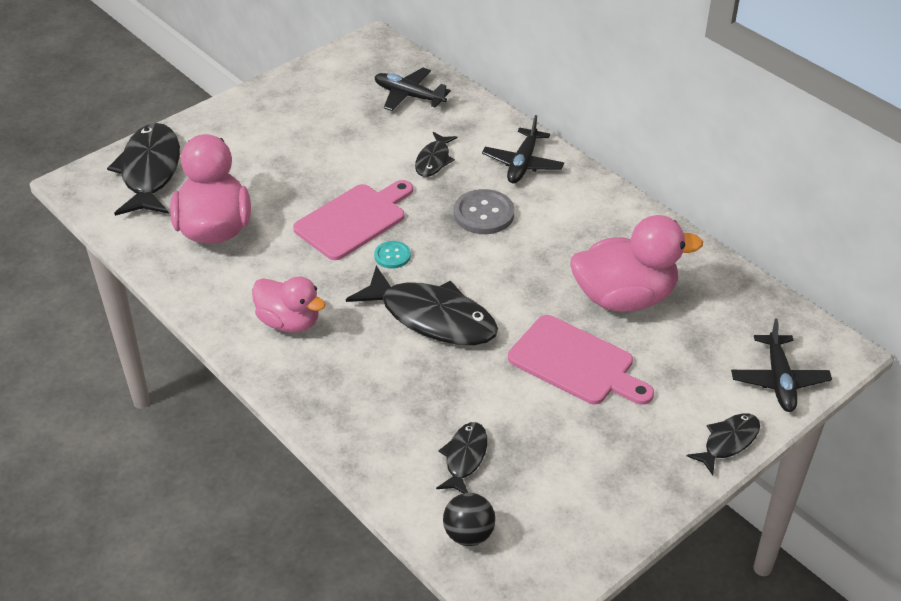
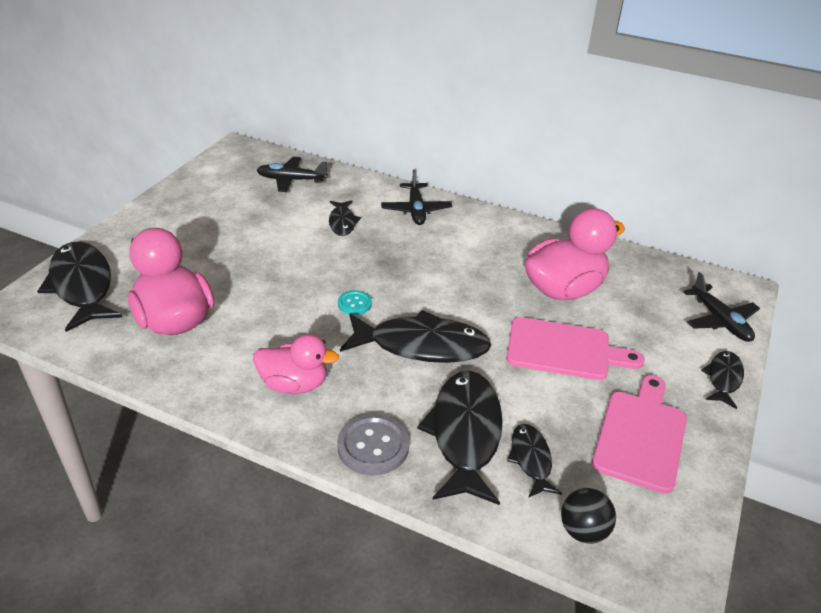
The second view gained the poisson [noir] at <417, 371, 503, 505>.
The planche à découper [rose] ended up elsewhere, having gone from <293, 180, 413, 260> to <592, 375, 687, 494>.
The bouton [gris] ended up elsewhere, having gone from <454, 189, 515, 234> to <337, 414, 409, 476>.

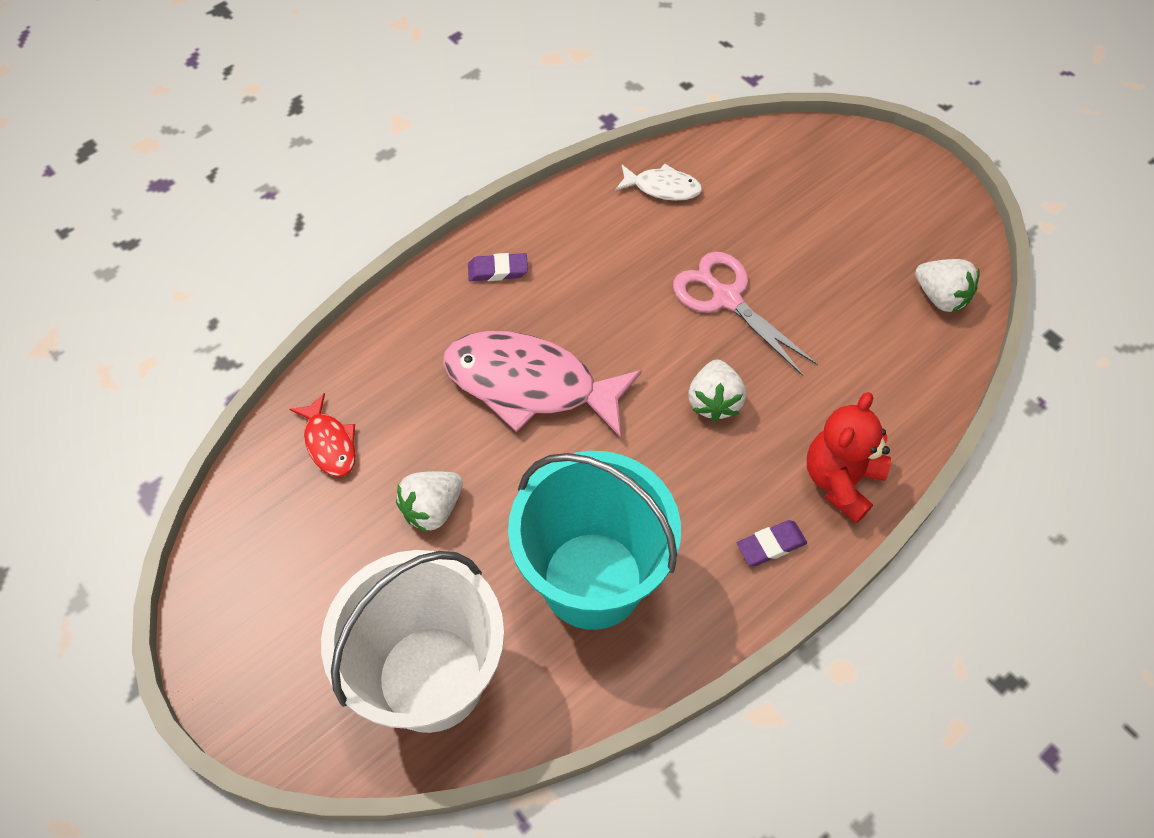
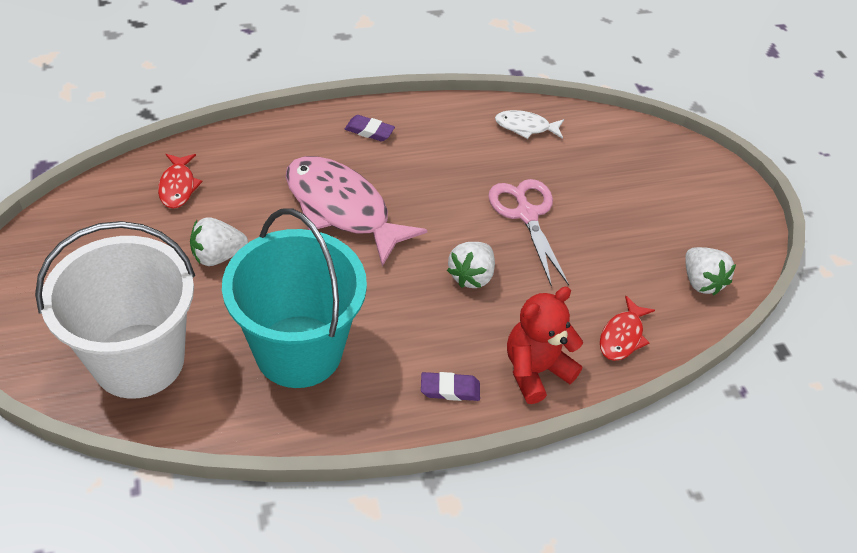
The second view gained the poisson [rouge] at <600, 296, 655, 361>.
The poisson [blanc] at <615, 164, 702, 201> ended up facing another way, 150 degrees clockwise from before.

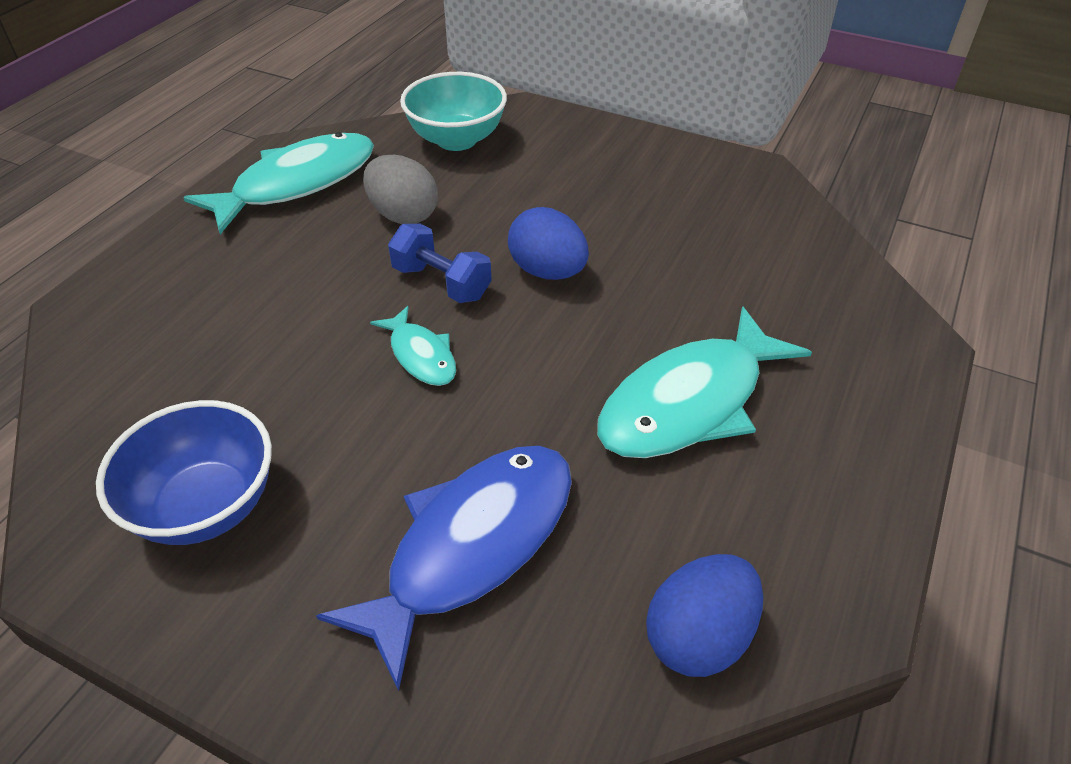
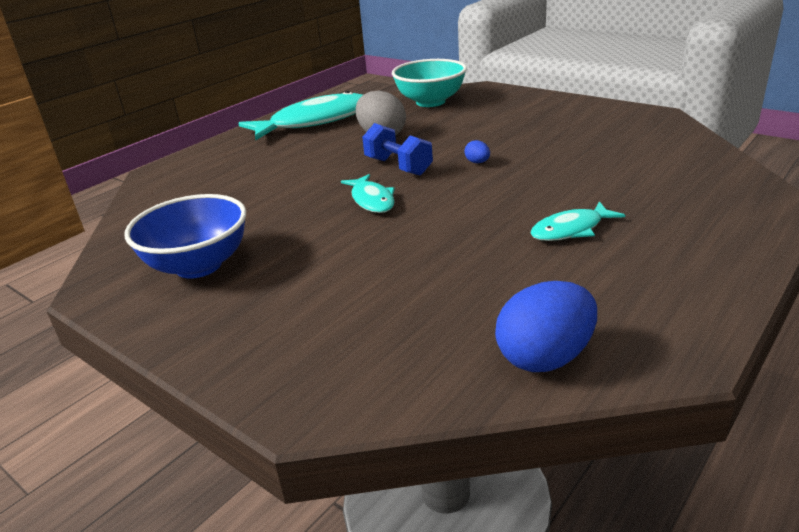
The second view lost the poisson [bleu] at <316, 446, 572, 691>.
The size of the œuf [bleu] at <508, 207, 589, 280> changed by a factor of 0.45.
The size of the poisson [turquoise] at <597, 306, 812, 458> changed by a factor of 0.51.

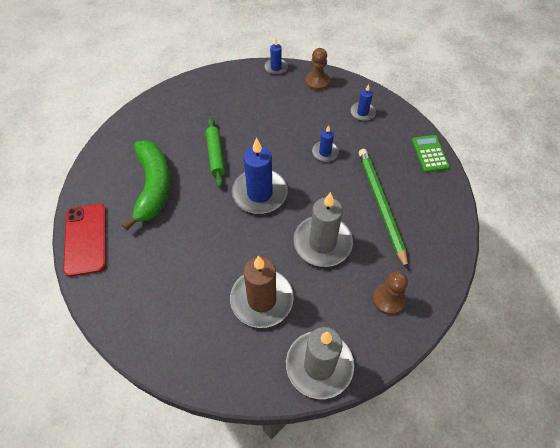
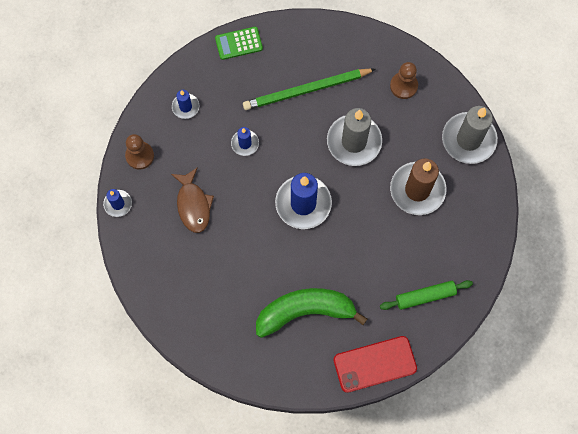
The second view gained the poisson [marron] at <171, 167, 214, 233>.
The rouleau à pâtisserie [vert] ended up elsewhere, having gone from <206, 118, 225, 187> to <380, 280, 473, 310>.

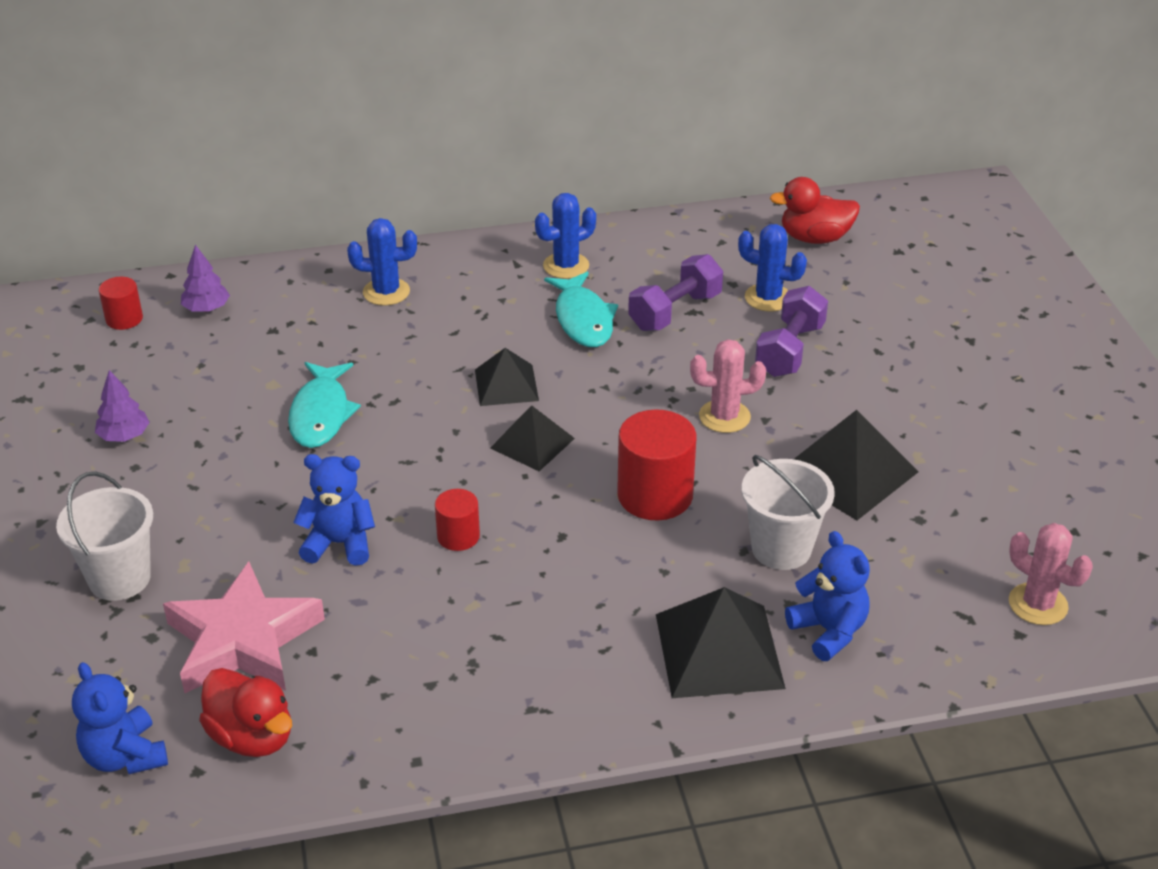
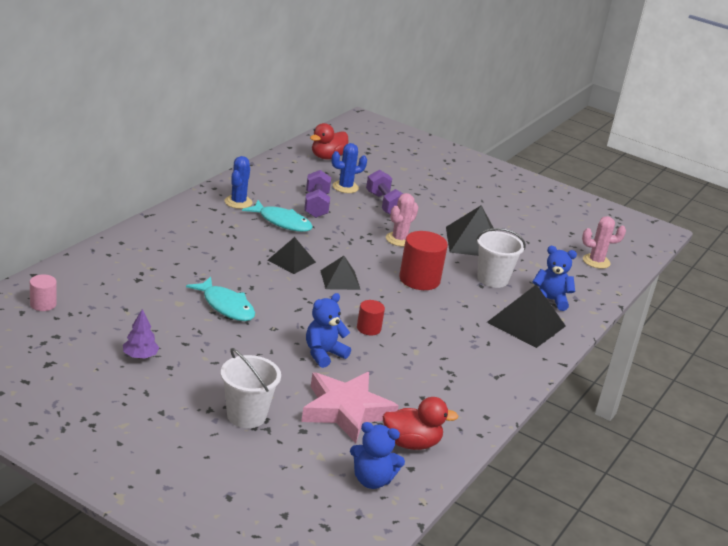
The second view lost the arbre [violet] at <181, 245, 230, 312>.
The second view lost the cactus [bleu] at <347, 218, 417, 306>.
What was the cylindre [rouge] at <99, 277, 143, 330> turned into the cylindre [rose] at <30, 274, 57, 311>.

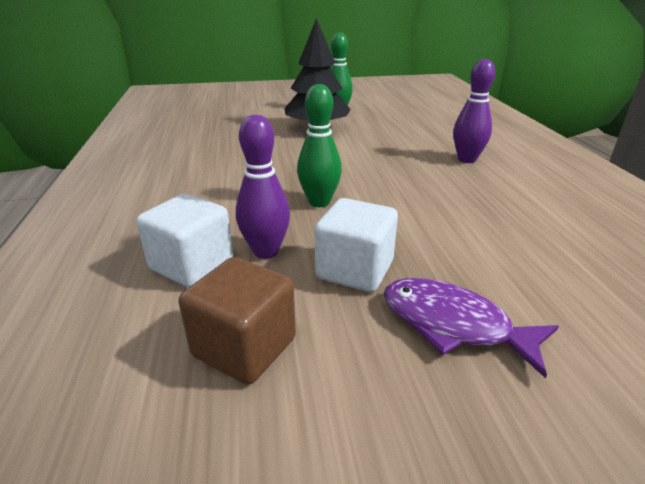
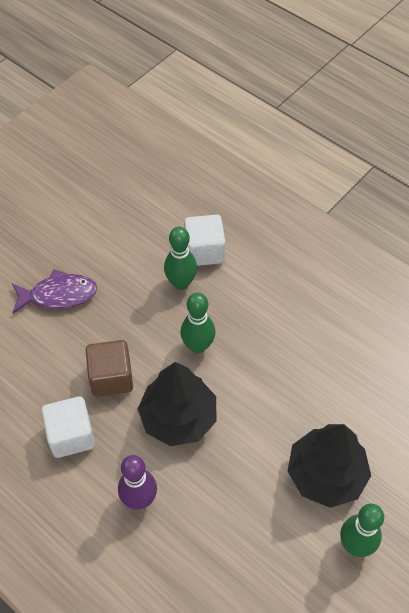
The second view gained the arbre [noir] at <138, 362, 217, 446>.
The cube [marron] ended up elsewhere, having gone from <179, 257, 296, 384> to <86, 340, 133, 397>.
The cube [blanc] ended up elsewhere, having gone from <315, 198, 398, 292> to <41, 396, 95, 458>.
What was the quille [violet] at <236, 115, 290, 259> turned into the quille [vert] at <164, 227, 197, 290>.

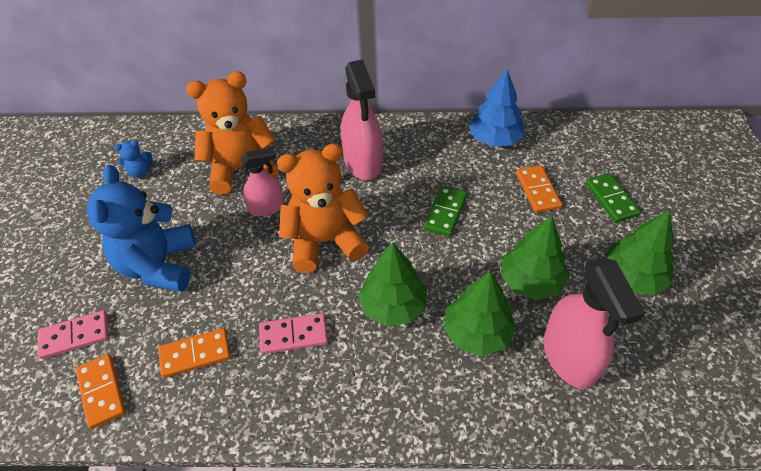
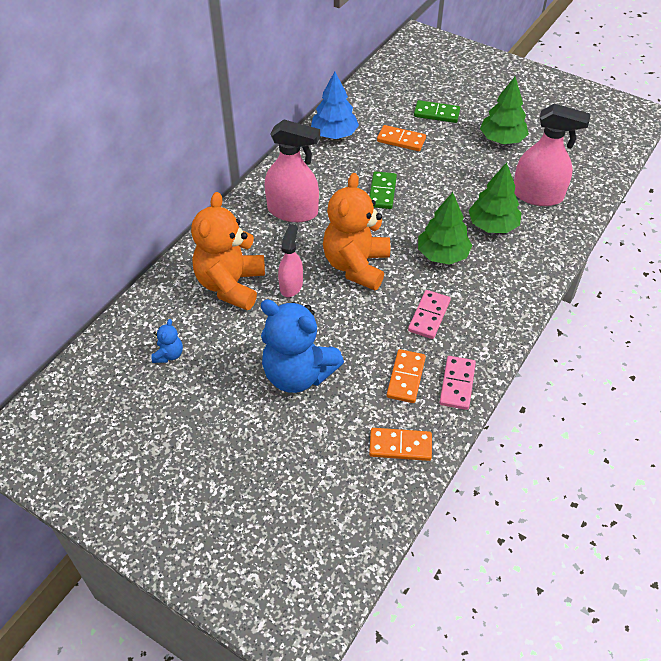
The second view lost the arbre [vert] at <500, 215, 570, 300>.
The domino [rose] ended up elsewhere, having gone from <37, 310, 109, 359> to <439, 356, 476, 410>.
The domino [vert] at <424, 186, 467, 237> ended up facing another way, 45 degrees clockwise from before.

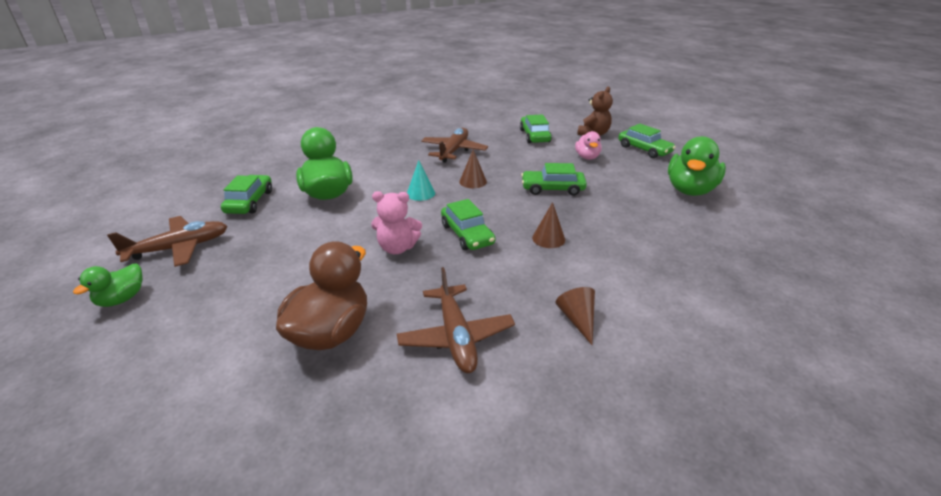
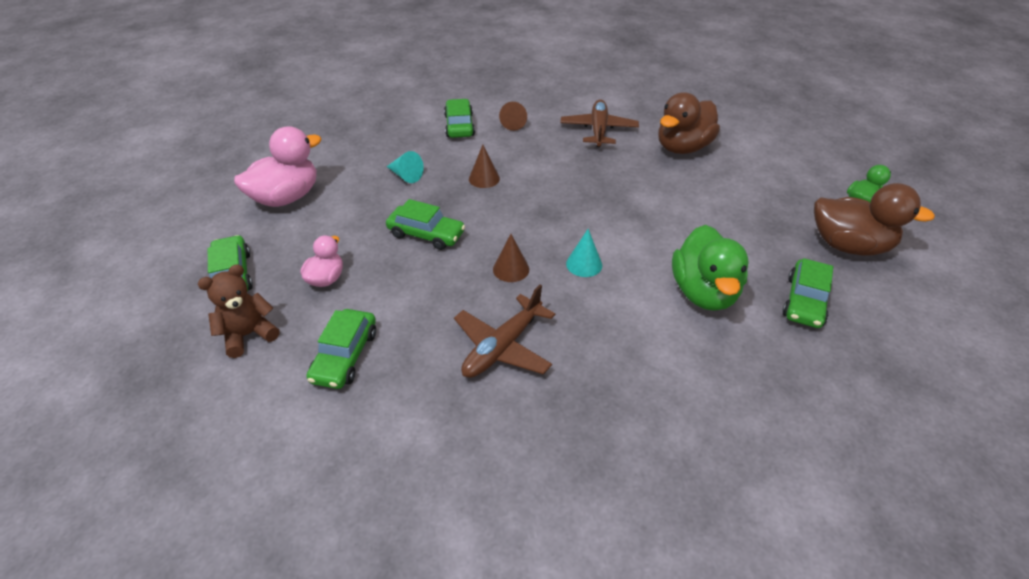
The second view lost the ours en peluche [rose] at <371, 191, 422, 254>.
The second view gained the cône [turquoise] at <387, 151, 424, 183>.
The voiture [vert] ended up elsewhere, having gone from <441, 199, 495, 250> to <444, 99, 475, 138>.
Where the avion [marron] stood at <107, 216, 227, 267>, the canard [marron] came to stand at <814, 183, 935, 256>.
What was the canard [vert] at <668, 136, 726, 196> turned into the canard [rose] at <234, 126, 322, 207>.

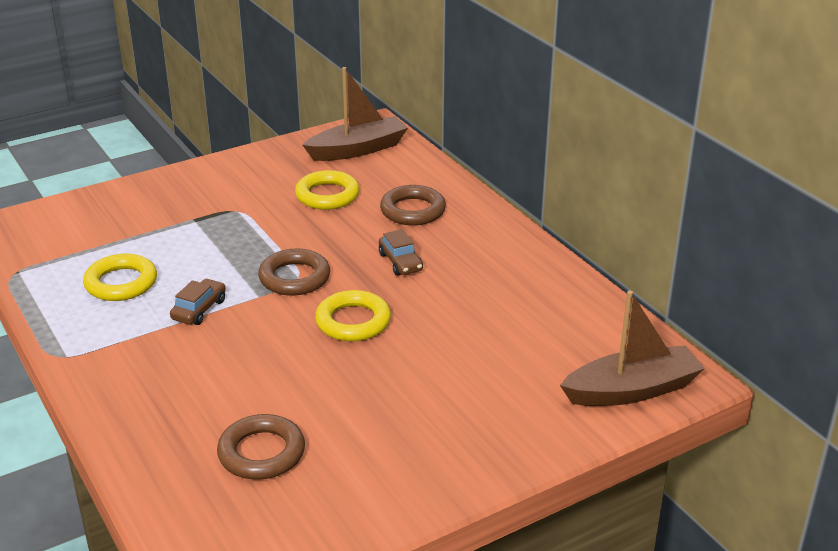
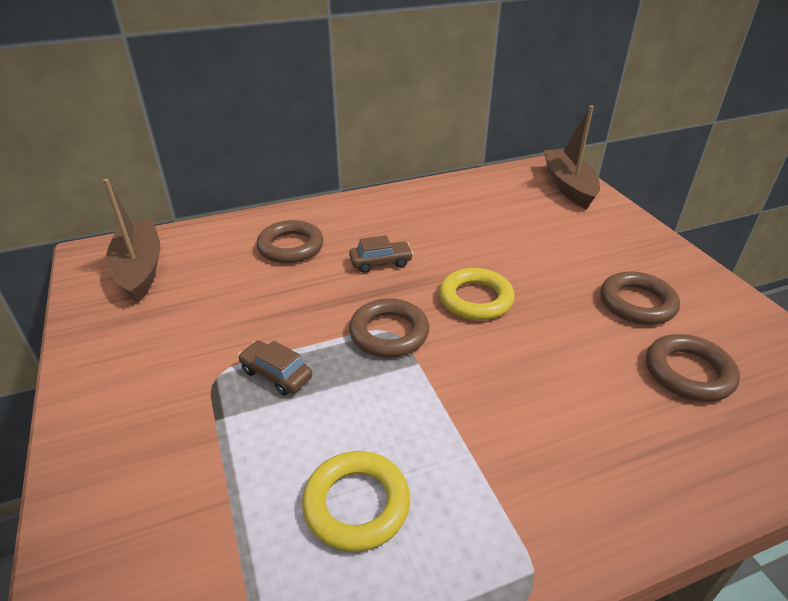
The second view lost the anneau [jaune] at <295, 170, 360, 210>.
The second view gained the anneau [marron] at <600, 271, 680, 325>.
The voiture [marron] ended up elsewhere, having gone from <170, 279, 226, 325> to <238, 341, 312, 395>.

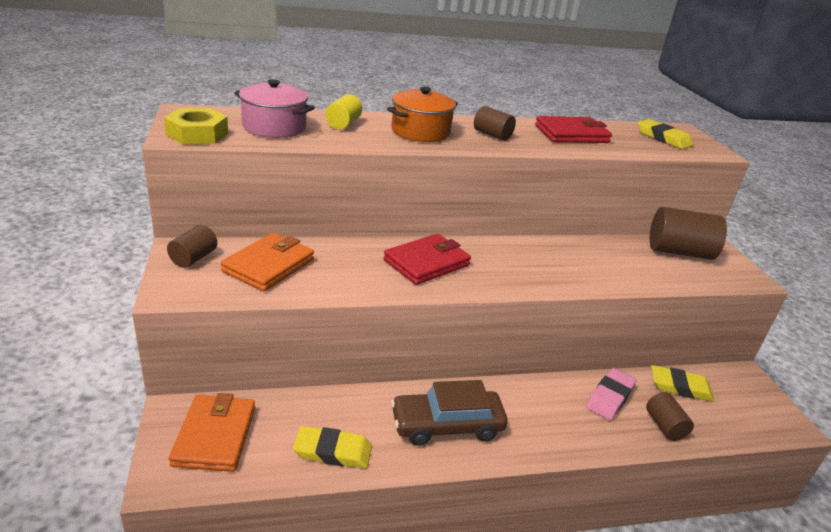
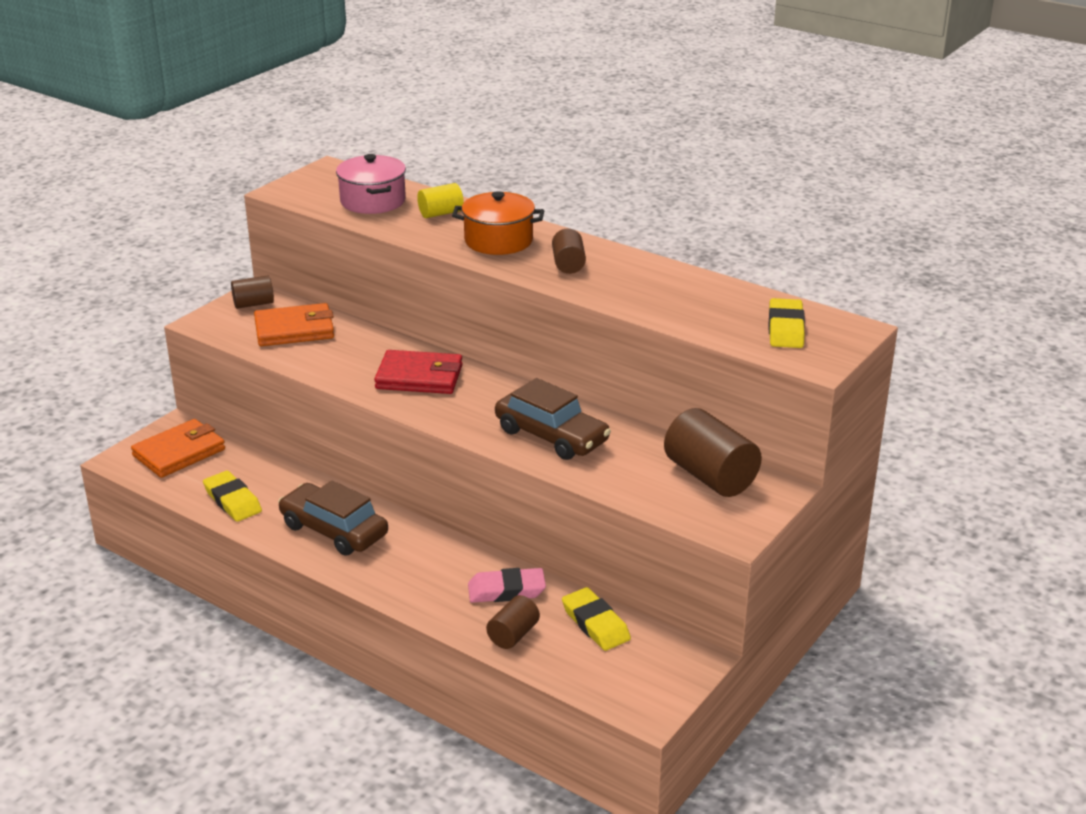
The second view lost the écrou [jaune] at <164, 108, 228, 145>.
The second view lost the portefeuille [rouge] at <535, 116, 612, 143>.
The second view gained the voiture [marron] at <495, 378, 611, 460>.

